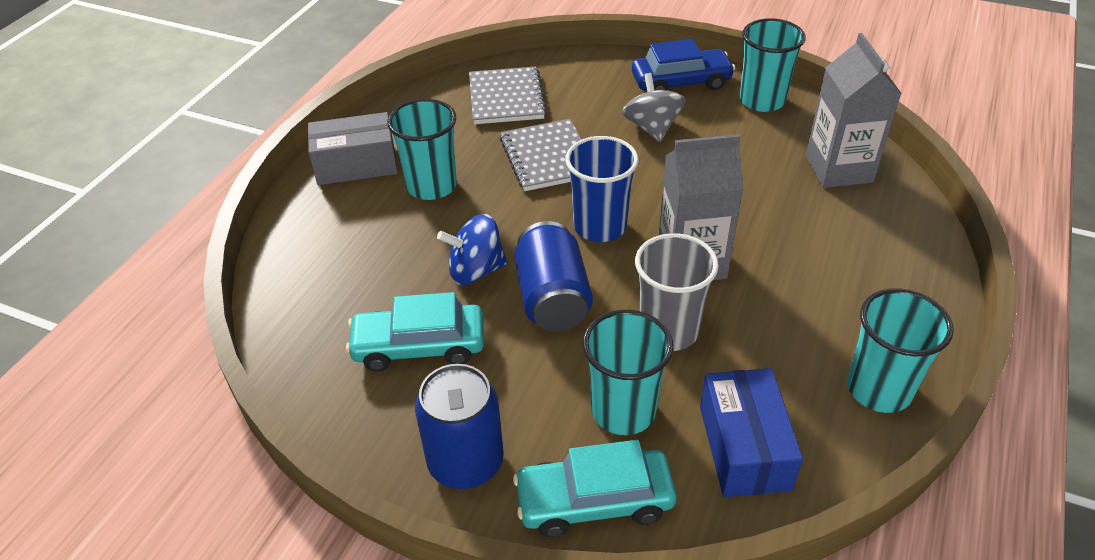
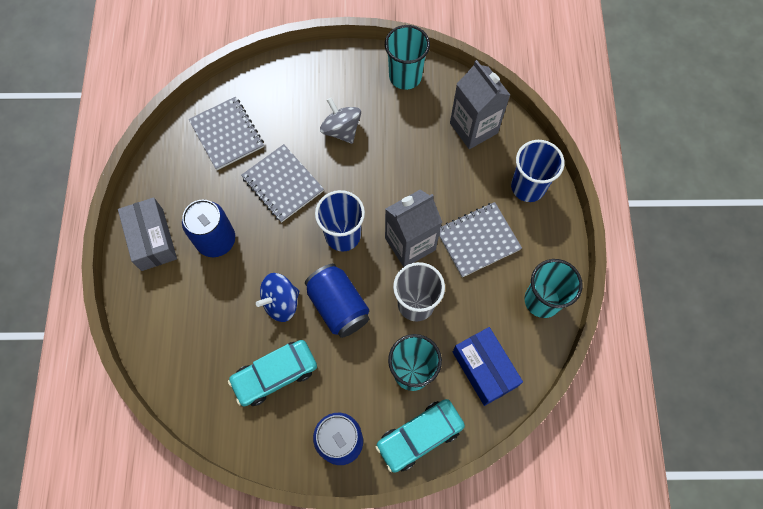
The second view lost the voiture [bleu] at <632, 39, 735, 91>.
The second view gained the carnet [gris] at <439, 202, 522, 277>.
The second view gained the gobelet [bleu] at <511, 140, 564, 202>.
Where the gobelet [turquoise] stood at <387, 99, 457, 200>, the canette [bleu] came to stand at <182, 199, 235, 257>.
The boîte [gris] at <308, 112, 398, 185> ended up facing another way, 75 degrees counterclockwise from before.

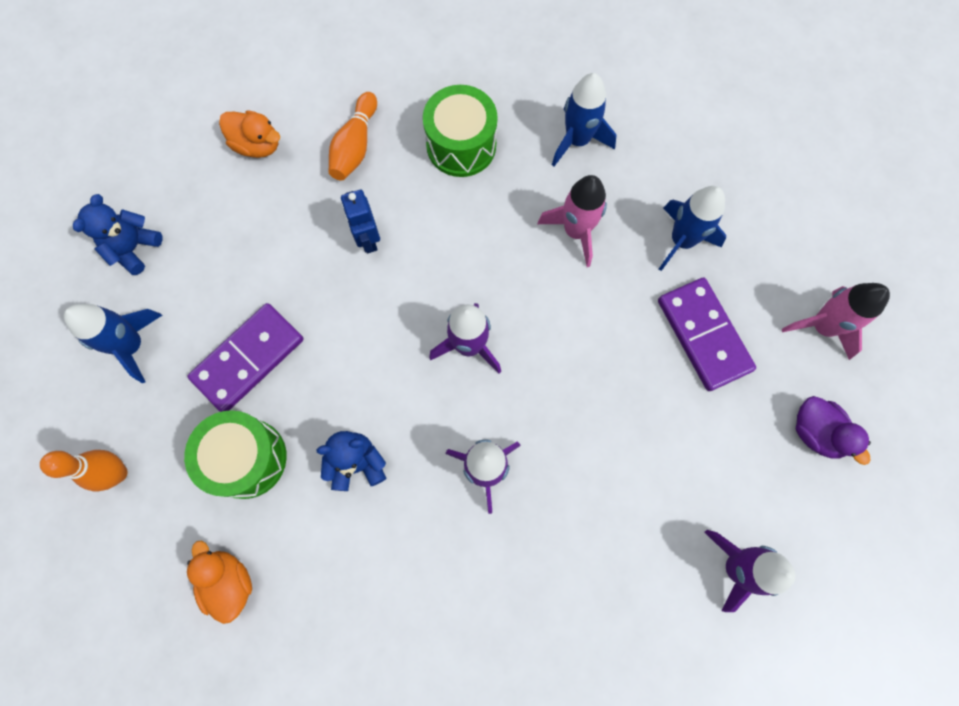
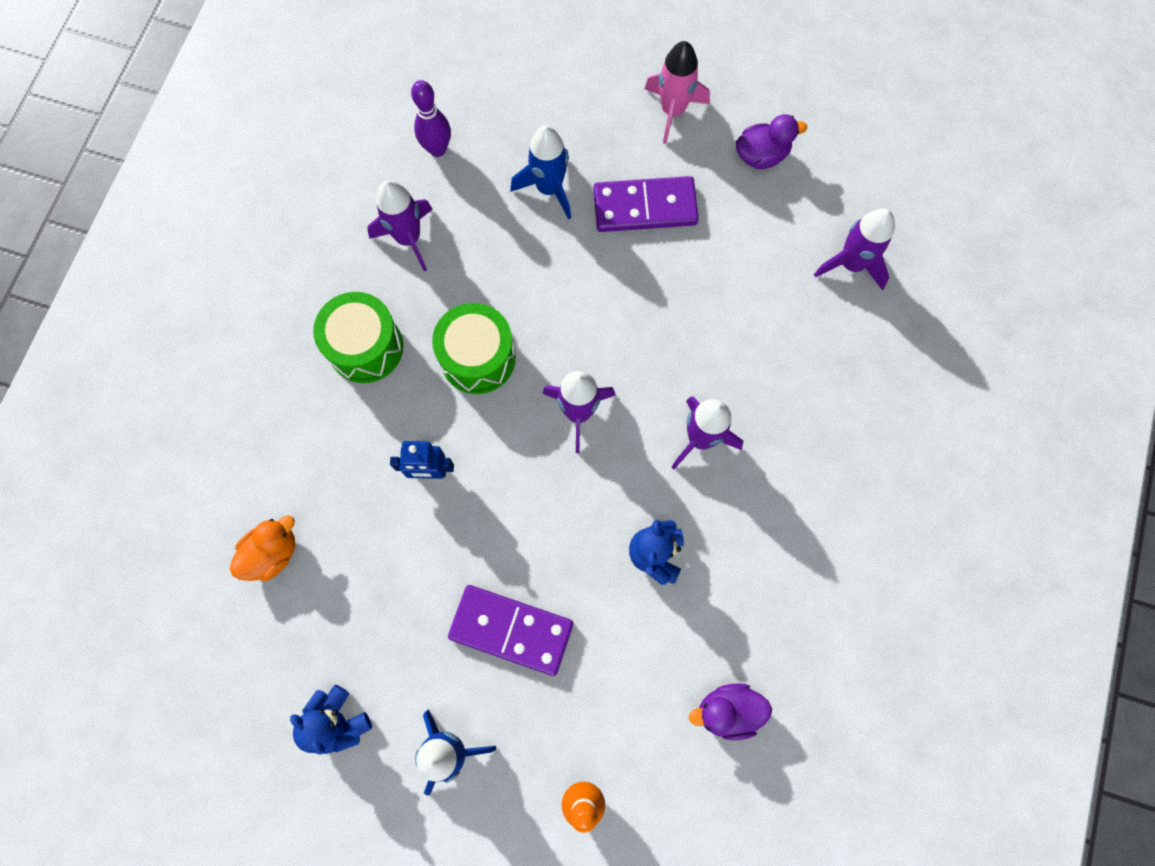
The second view lost the quille [orange] at <329, 92, 377, 180>.
The second view lost the fusée [rose] at <538, 175, 607, 267>.
The second view gained the quille [violet] at <411, 80, 451, 157>.
The tambour [vert] ended up elsewhere, having gone from <184, 410, 287, 499> to <432, 303, 516, 394>.
What was the canard [orange] at <187, 541, 252, 624> turned into the canard [violet] at <689, 684, 772, 740>.
What was the fusée [bleu] at <552, 73, 617, 166> turned into the fusée [violet] at <367, 180, 433, 271>.
The domino [violet] at <187, 303, 303, 412> ended up facing another way, 45 degrees counterclockwise from before.

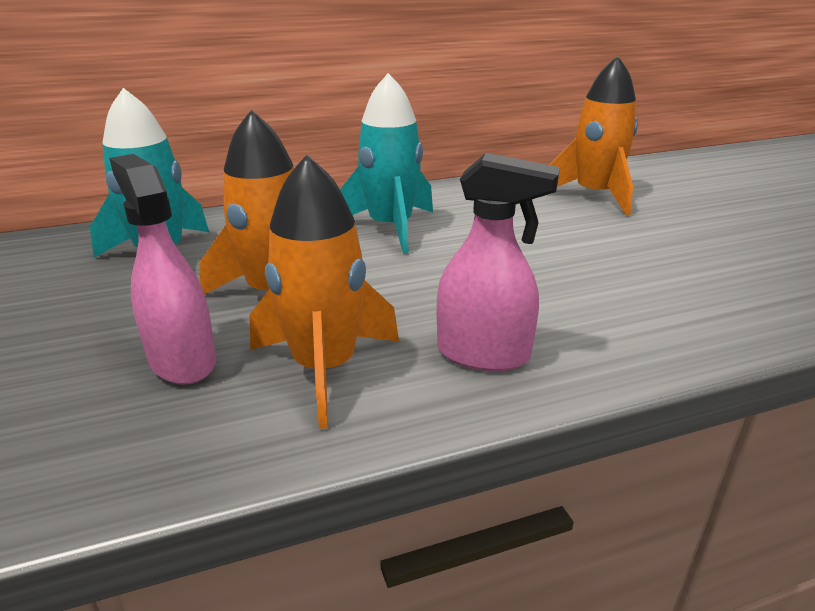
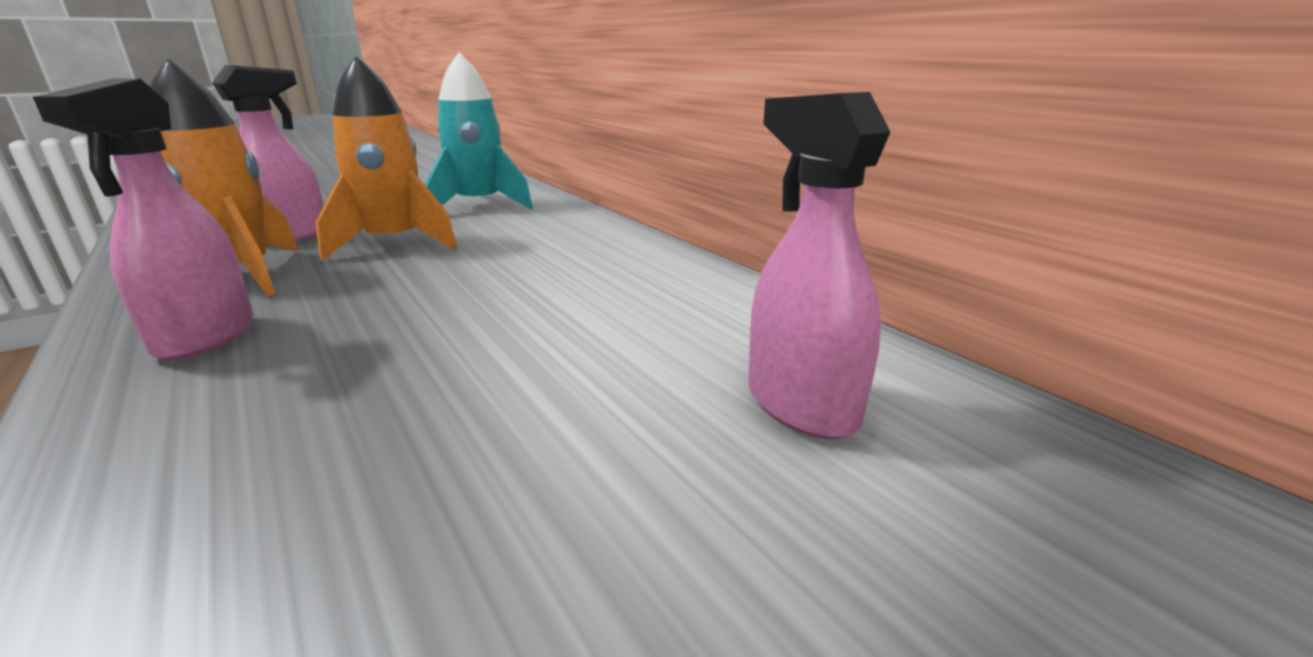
The second view lost the fusée [turquoise] at <340, 73, 433, 254>.
Where the fusée [orange] stood at <549, 56, 638, 216>, the vaporisateur [rose] came to stand at <748, 92, 890, 439>.

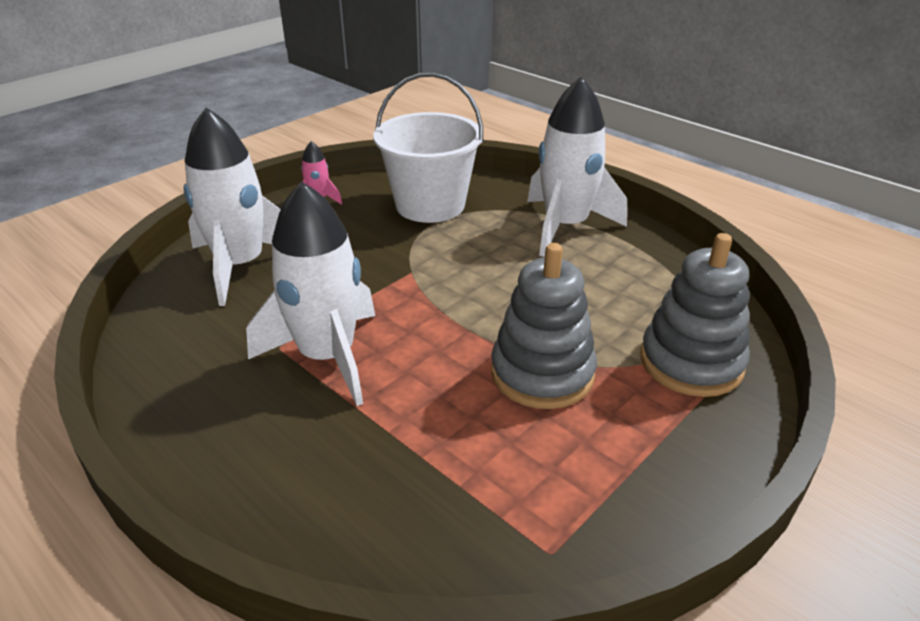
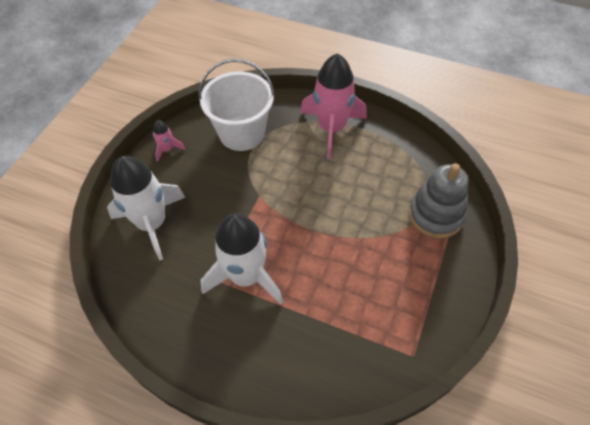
The second view lost the jouet à empiler [gris] at <491, 243, 597, 409>.
What was the fusée [blanc] at <527, 77, 627, 257> turned into the fusée [rose] at <300, 53, 367, 159>.

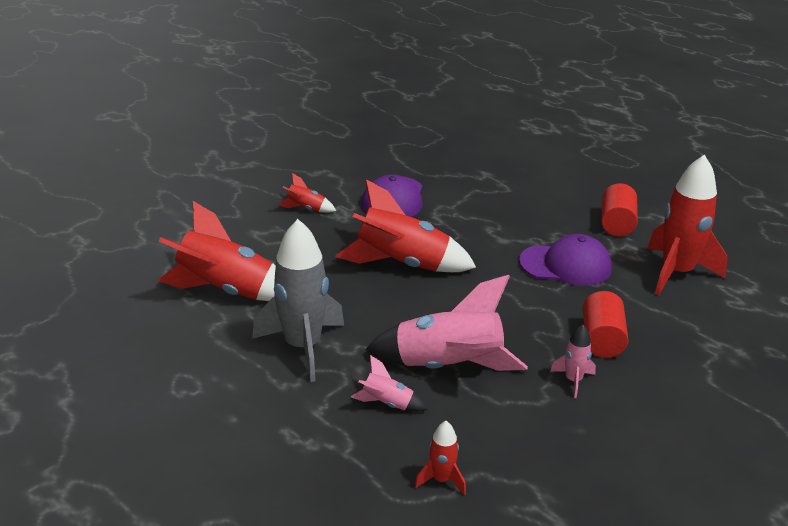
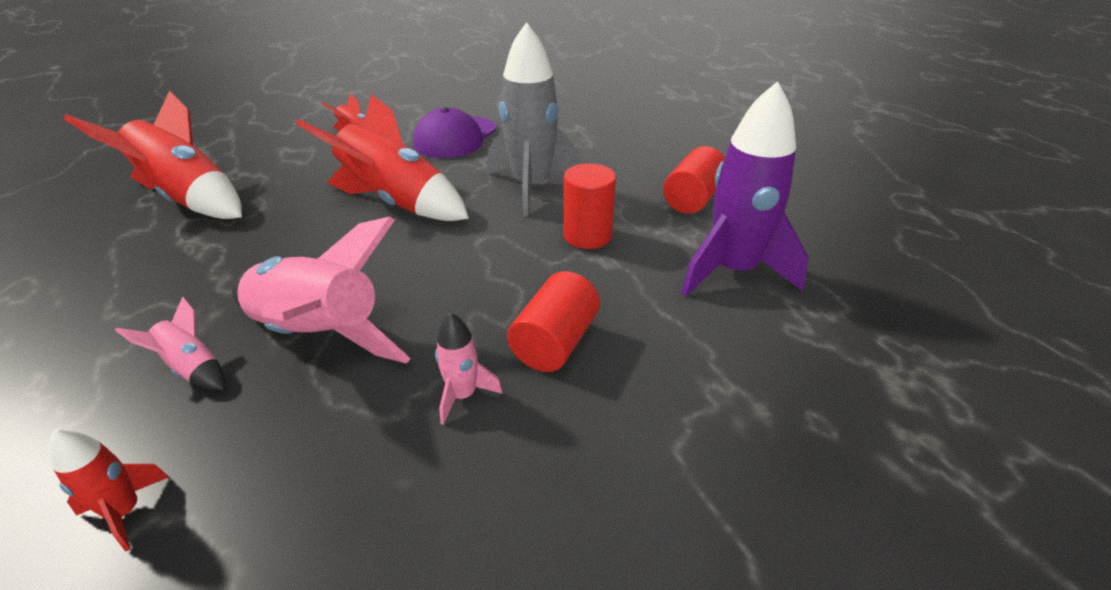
The fusée [gris] ended up elsewhere, having gone from <252, 219, 344, 382> to <487, 22, 580, 216>.
Where the casquette [violet] stood at <519, 234, 612, 286>, the cylindre [rouge] came to stand at <563, 163, 616, 249>.
What was the fusée [rouge] at <647, 155, 728, 296> turned into the fusée [violet] at <681, 81, 809, 297>.

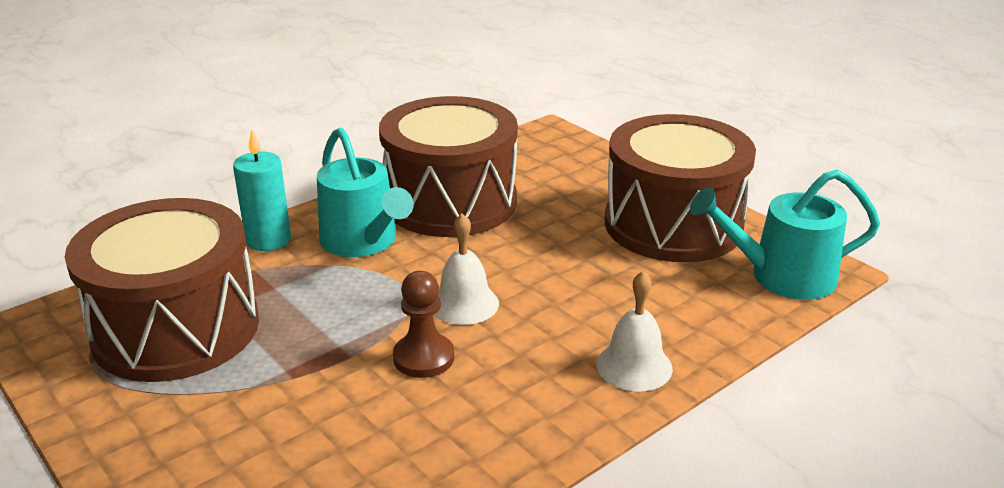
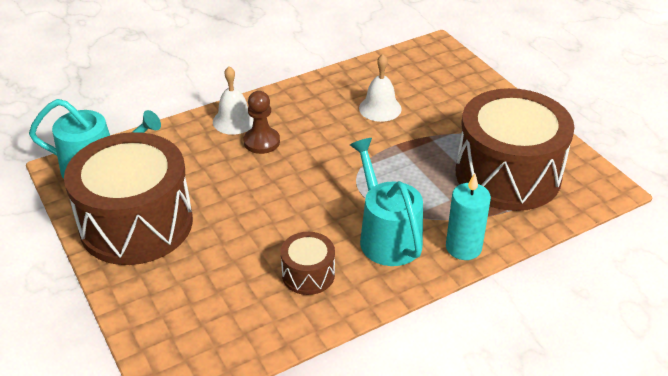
The pion [marron] ended up elsewhere, having gone from <393, 271, 454, 378> to <243, 91, 280, 154>.
The cloche [blanc] ended up elsewhere, having gone from <434, 213, 499, 325> to <359, 54, 402, 122>.
The size of the tambour [marron] at <379, 96, 518, 237> changed by a factor of 0.45.

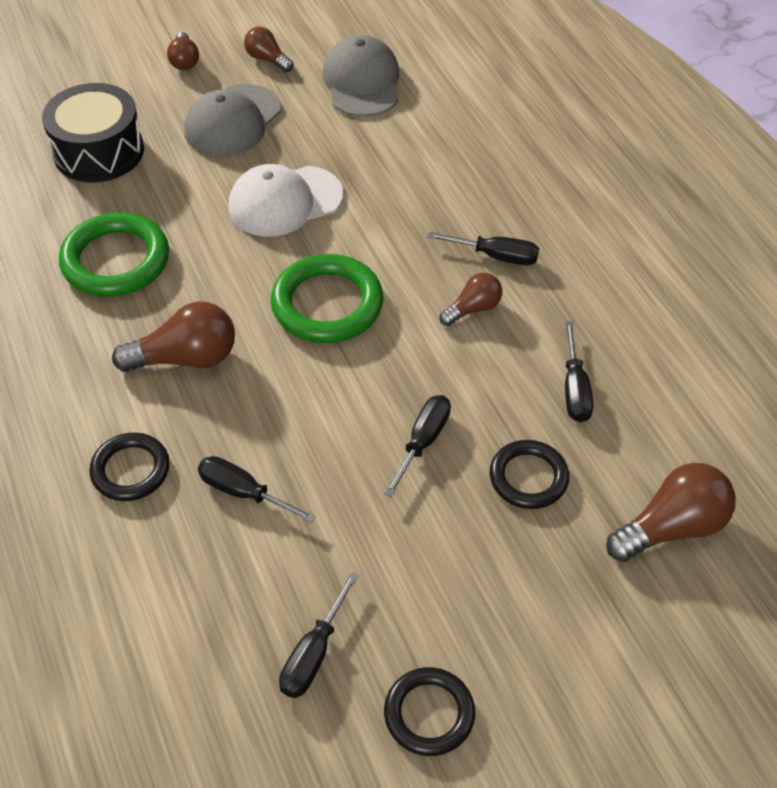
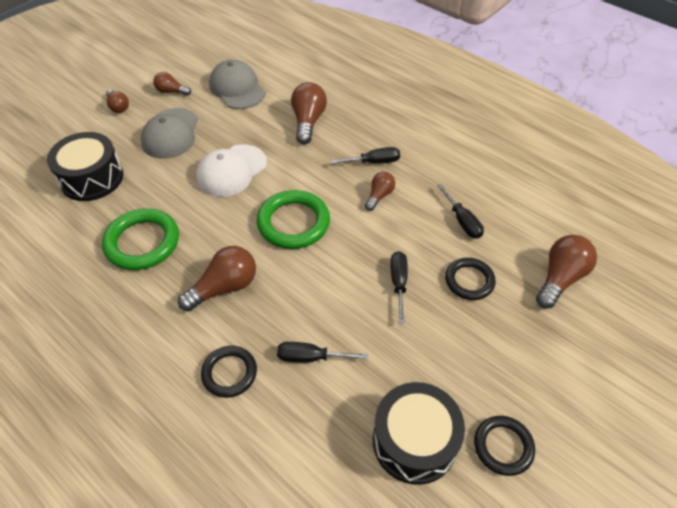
The second view gained the ampoule [marron] at <291, 82, 327, 144>.
Where the tournevis [noir] stood at <279, 572, 358, 698>, the tambour [noir] came to stand at <373, 382, 465, 485>.

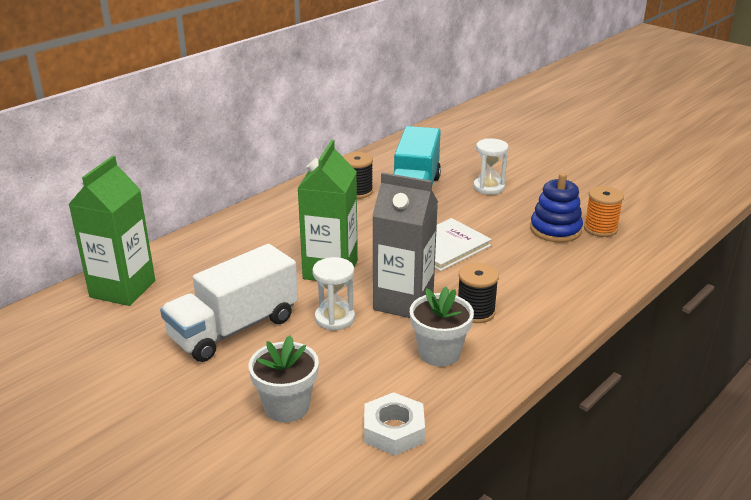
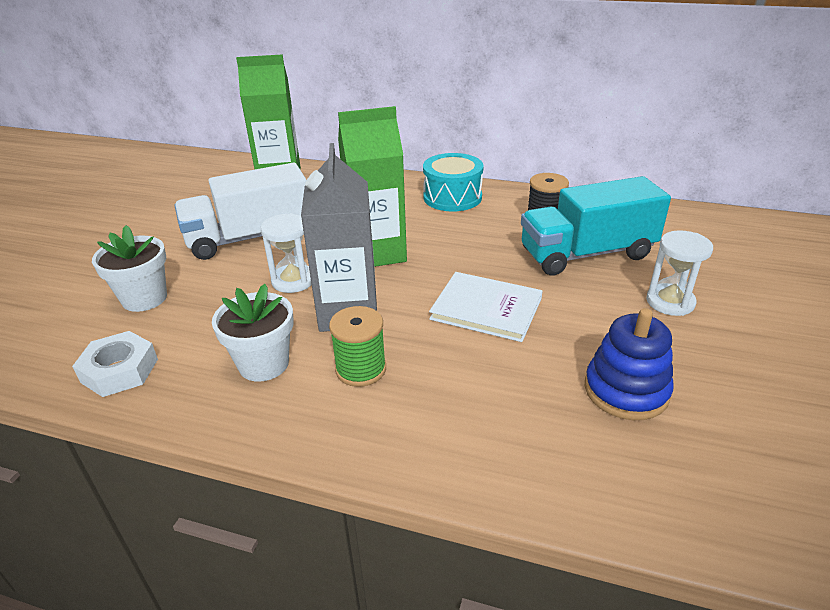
The second view lost the bobine [orange] at <584, 186, 624, 237>.
The second view gained the tambour [turquoise] at <423, 153, 484, 212>.
What was the bobine [noir] at <458, 263, 499, 323> turned into the bobine [vert] at <329, 306, 386, 387>.
The camion [blanc] at <160, 244, 298, 362> ended up facing another way, 45 degrees counterclockwise from before.

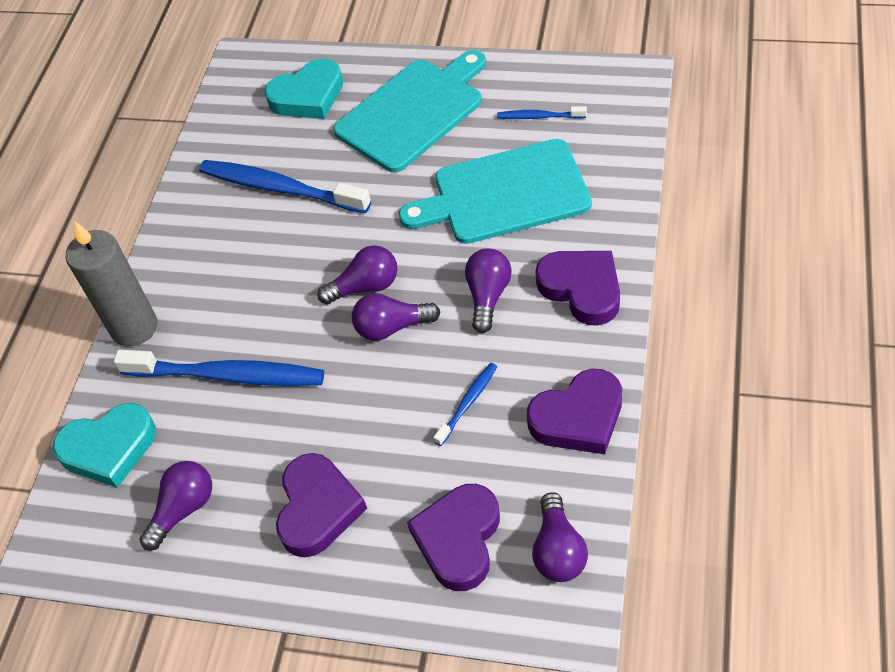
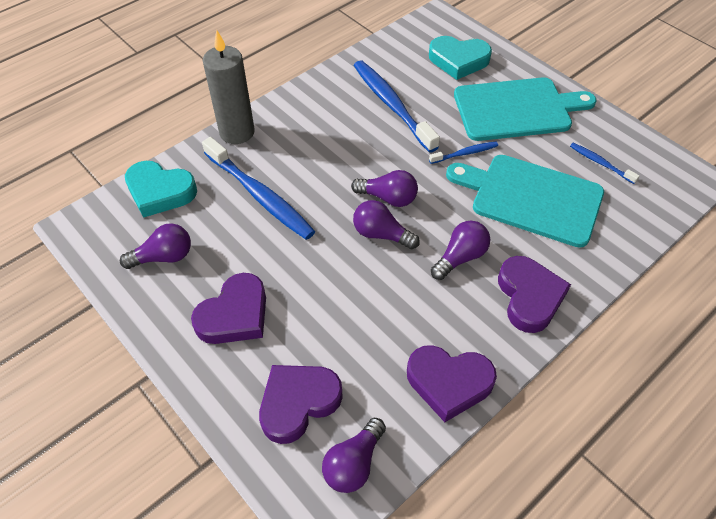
The brosse à dents [bleu] ended up elsewhere, having gone from <433, 363, 497, 446> to <429, 142, 498, 164>.

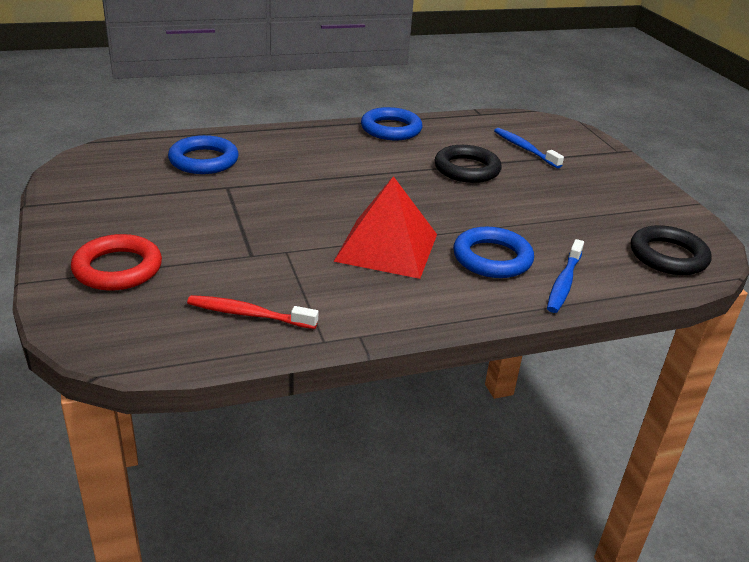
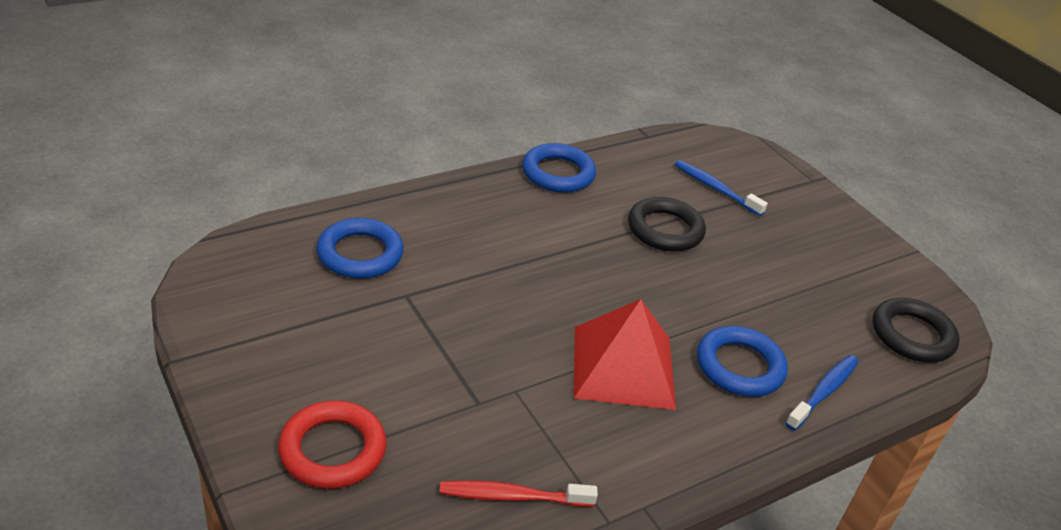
The brosse à dents [bleu] at <547, 239, 584, 313> ended up facing another way, 150 degrees counterclockwise from before.

